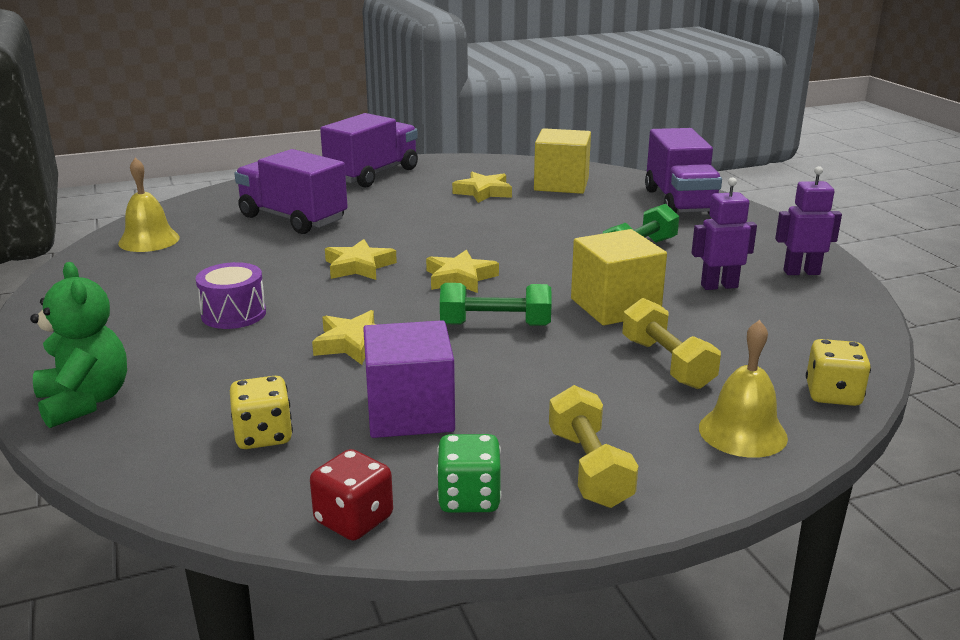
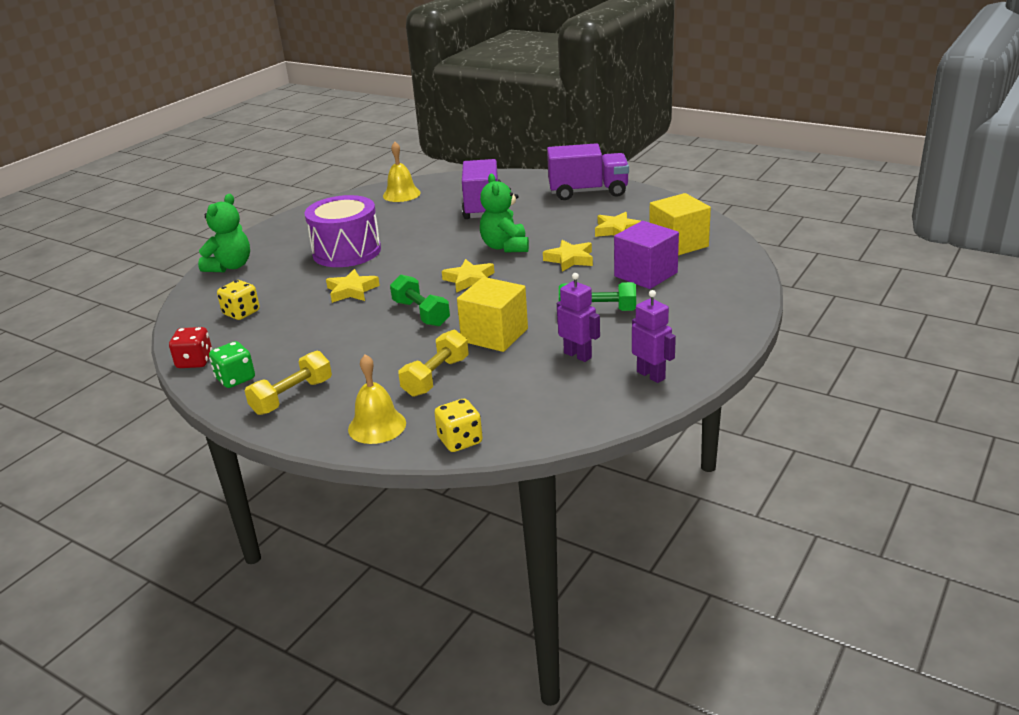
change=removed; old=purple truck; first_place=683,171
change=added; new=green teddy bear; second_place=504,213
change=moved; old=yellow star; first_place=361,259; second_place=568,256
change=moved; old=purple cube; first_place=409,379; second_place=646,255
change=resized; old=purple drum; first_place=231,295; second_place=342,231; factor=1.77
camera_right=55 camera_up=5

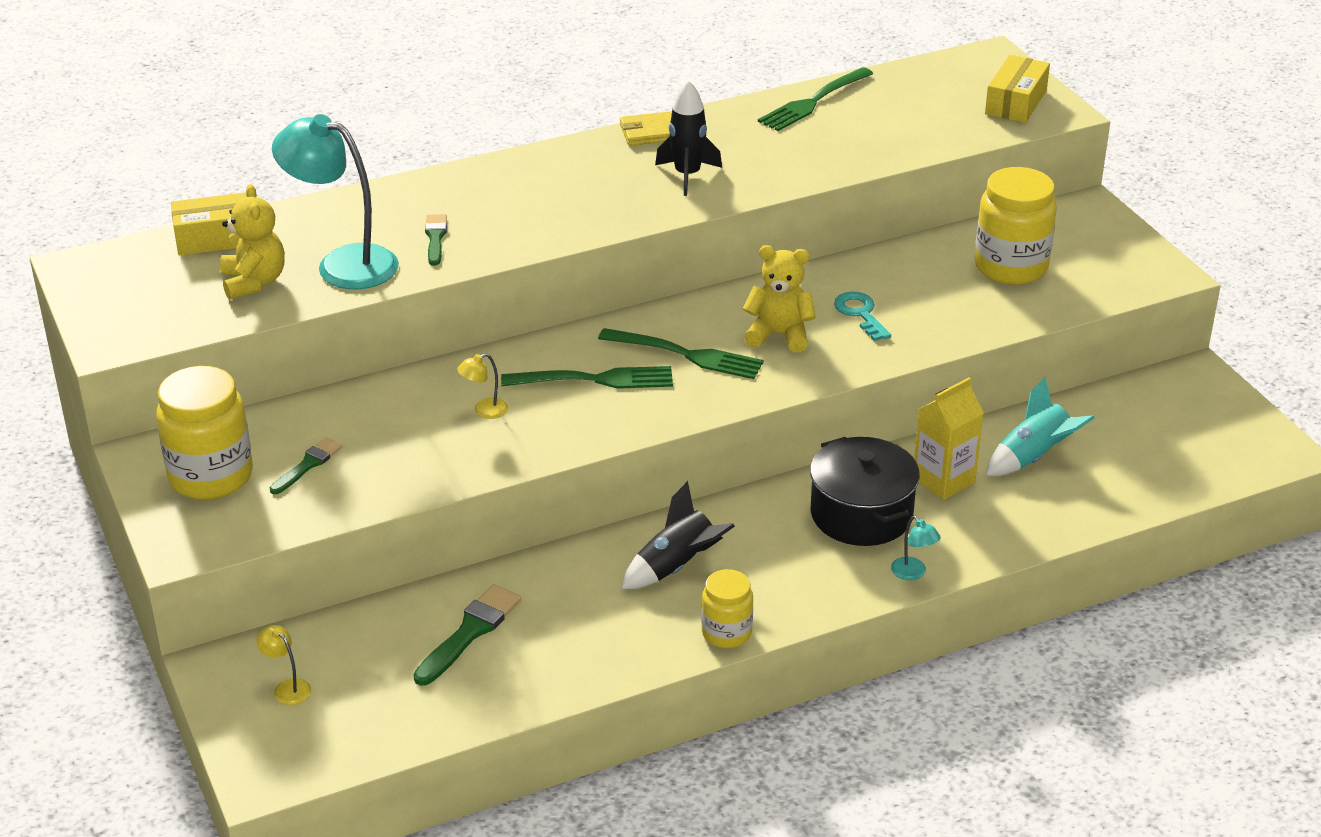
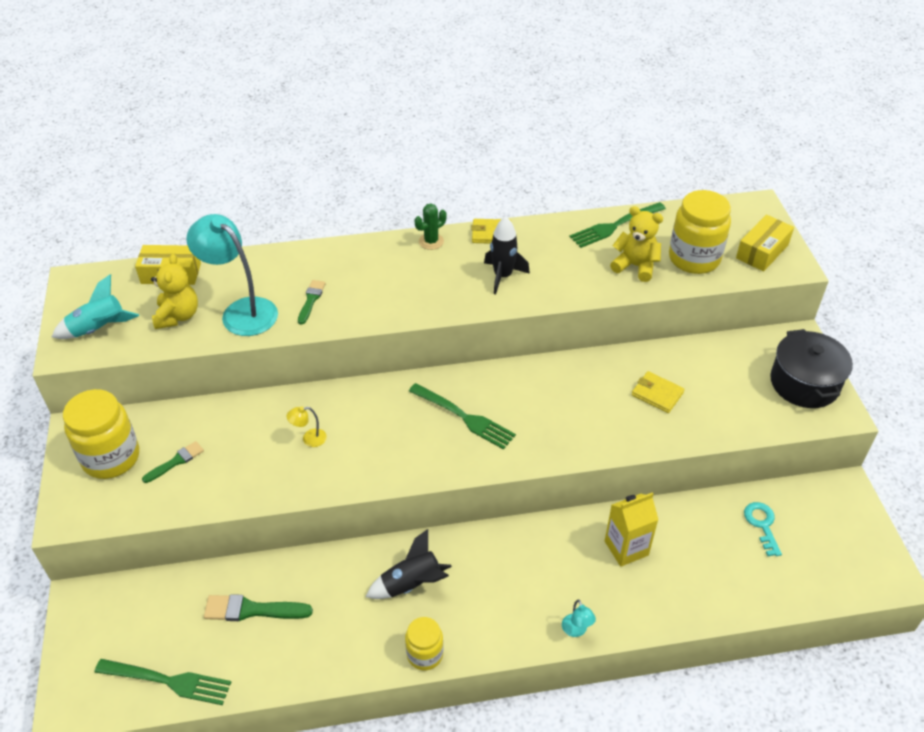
change=removed; old=yellow lamp; first_place=283,665
change=added; new=green cactus; second_place=430,227
change=added; new=yellow wallet; second_place=658,392
change=moved; old=green fork; first_place=587,377; second_place=163,682
change=moved; old=yellow teddy bear; first_place=779,299; second_place=636,244
change=moved; old=black pot; first_place=865,491; second_place=811,368
change=moved; old=turquoise key; first_place=862,316; second_place=763,529
change=moved; old=yellow jar; first_place=1015,226; second_place=700,232
change=moved; old=turquoise rocket; first_place=1040,426; second_place=95,306
change=turned; old=green brush; first_place=467,635; second_place=258,607; degrees=-135
camera_right=15 camera_up=10

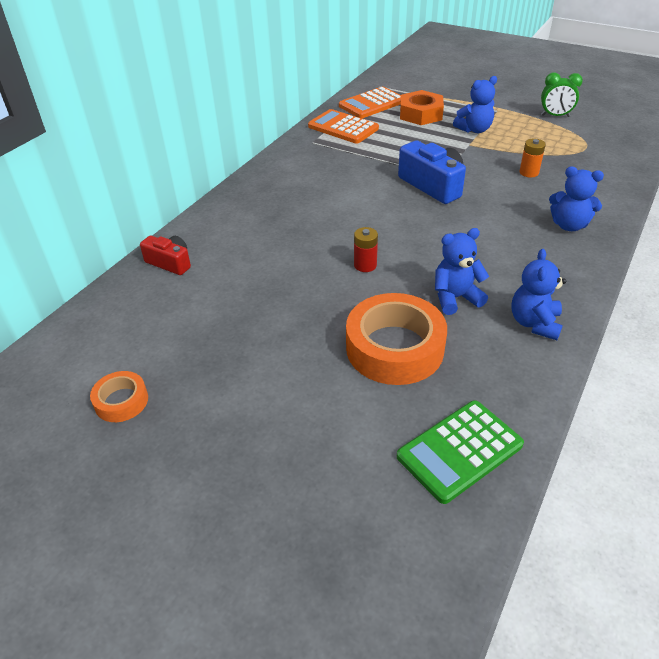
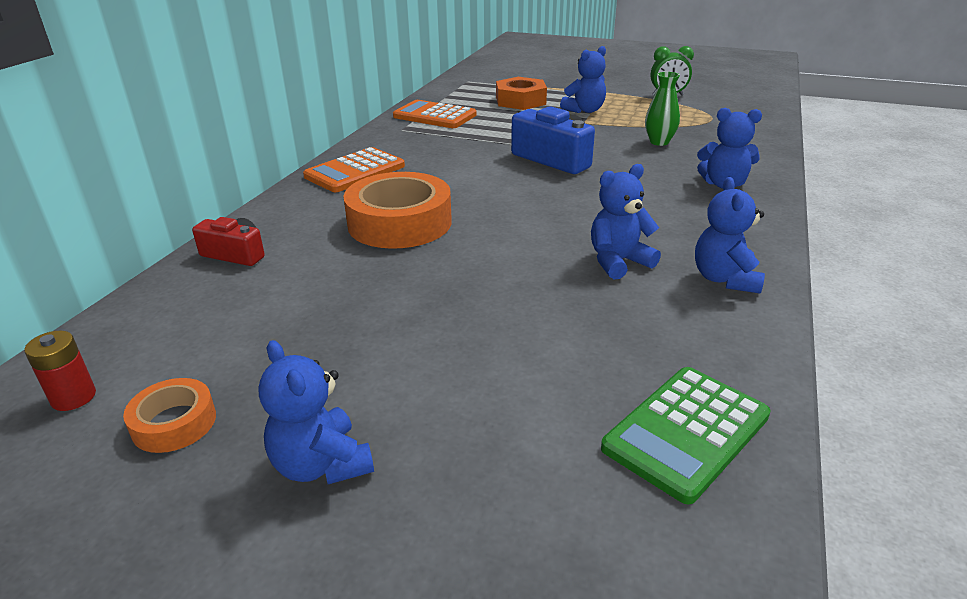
change=added; new=blue teddy bear; second_place=316,412
change=moved; old=orange calculator; first_place=370,102; second_place=354,169
change=moved; old=orange tape; first_place=396,339; second_place=397,210
change=moved; old=red battery; first_place=366,249; second_place=60,371
change=replaced; old=orange battery; new=green vase; first_place=532,158; second_place=662,109
camera_right=-10 camera_up=-10

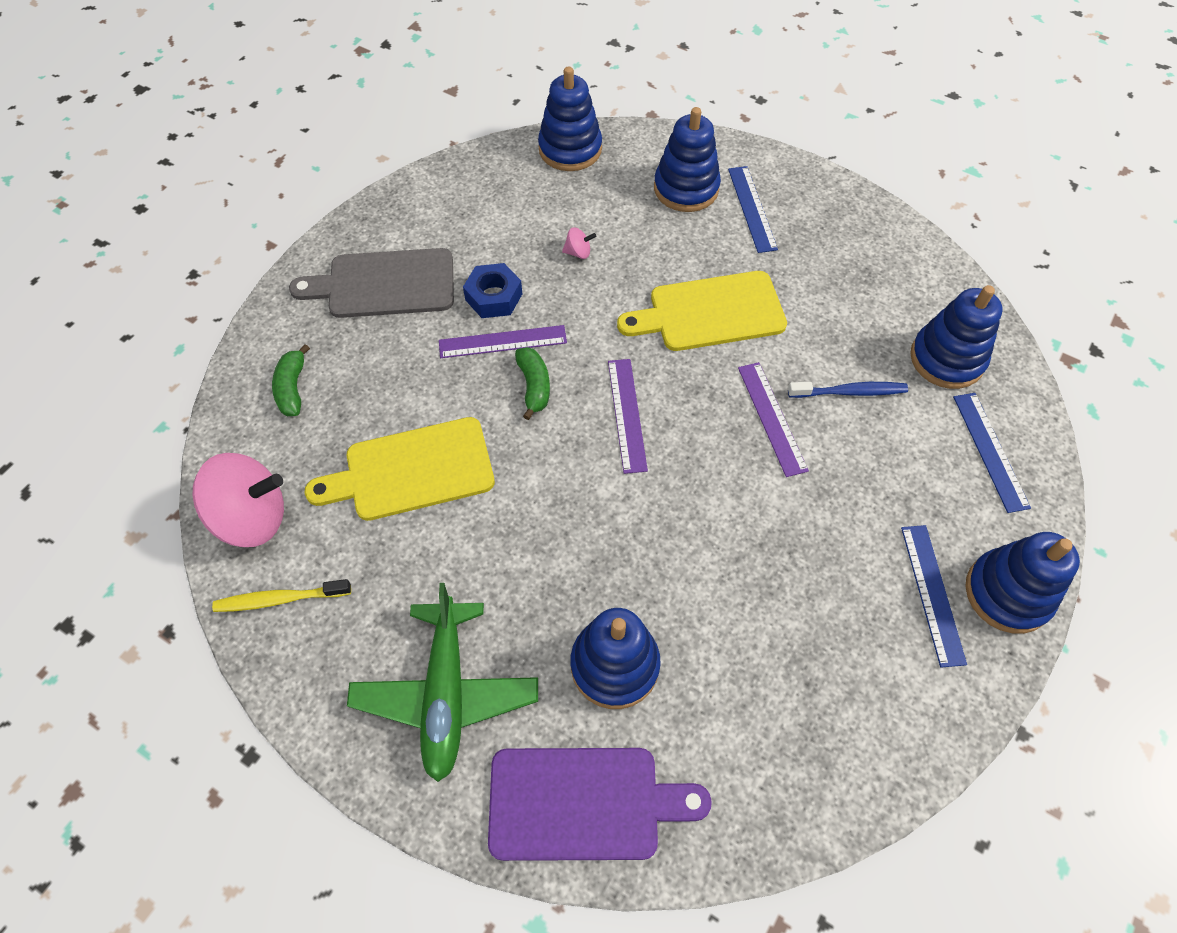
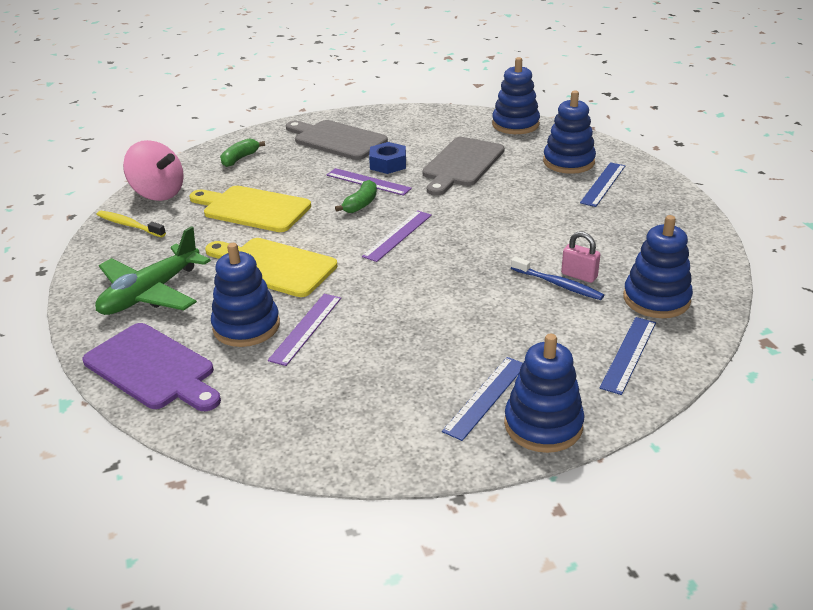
change=added; new=pink padlock; second_place=581,257
change=moved; old=yellow cutting board; first_place=702,311; second_place=271,267
change=moved; old=purple ruler; first_place=773,419; second_place=304,330
change=replaced; old=pink spinning top; new=grey cutting board; first_place=579,243; second_place=463,166
camera_right=40 camera_up=-25

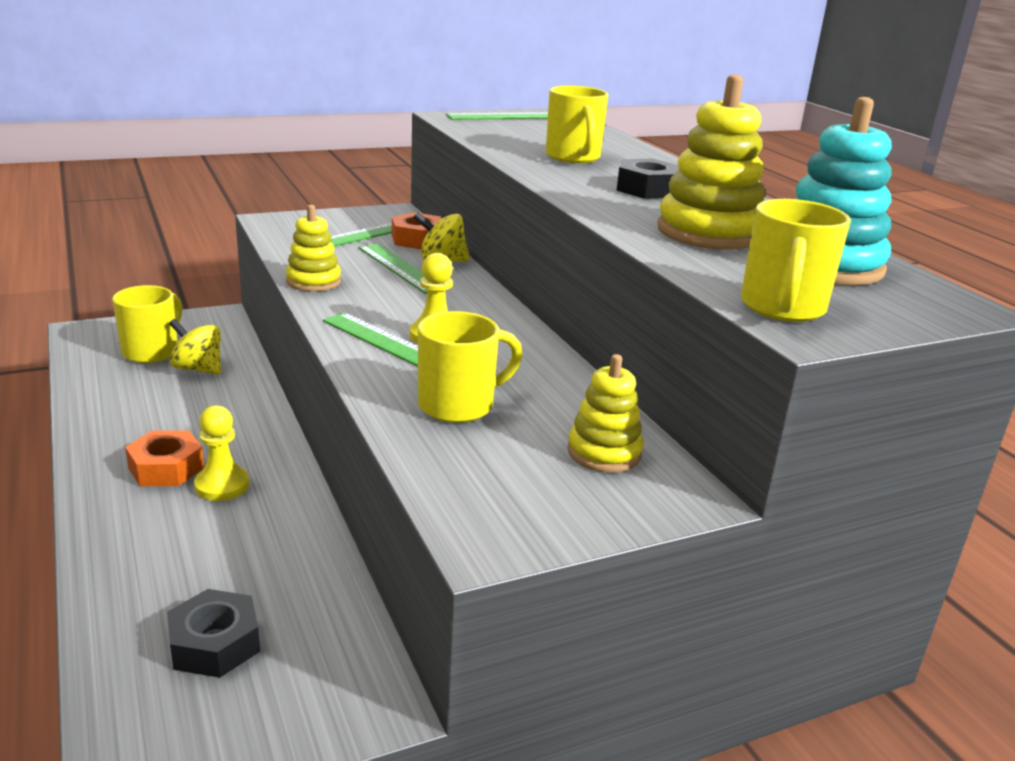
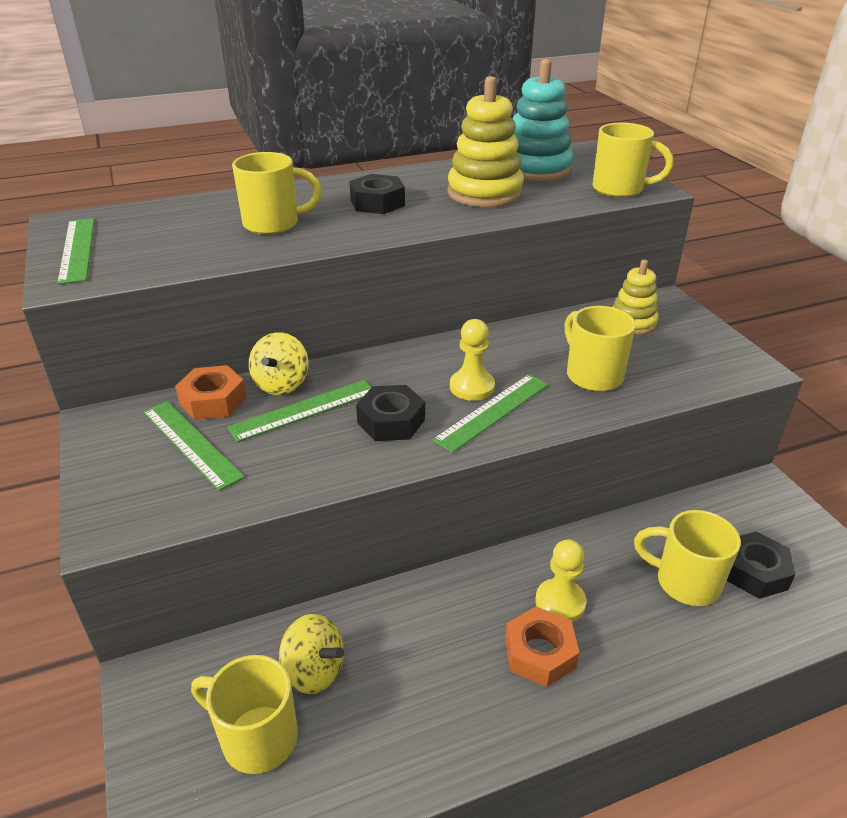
change=removed; old=yellow stacking toy; first_place=313,248
change=added; new=black nut; second_place=390,413
change=added; new=yellow mug; second_place=687,558
change=turned; old=yellow spinning top; first_place=195,347; second_place=311,654; degrees=-90
camera_right=-85 camera_up=10

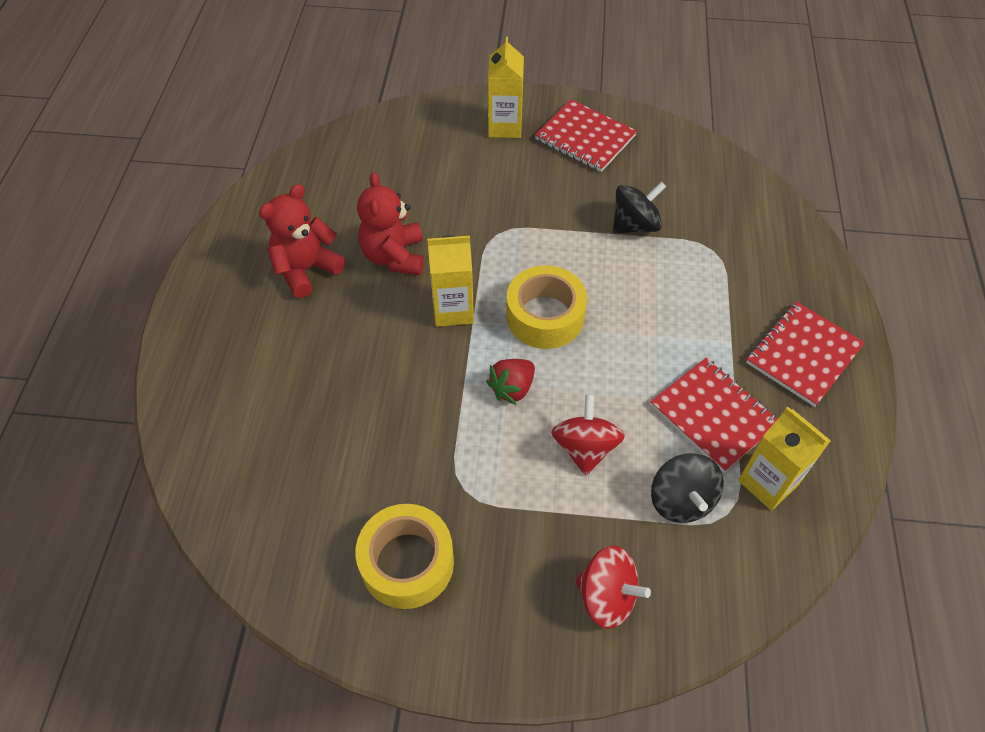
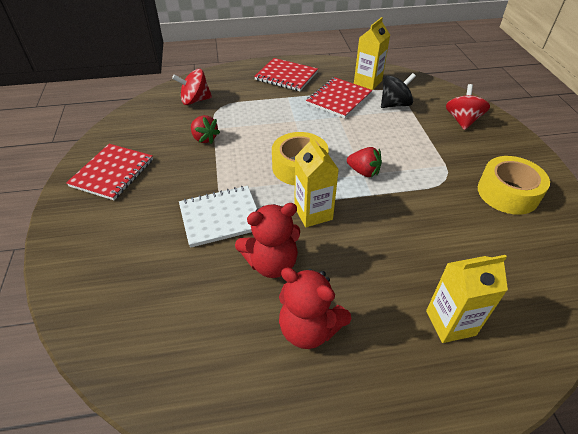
change=added; new=white notebook; second_place=218,217
change=moved; old=yellow carton; first_place=506,87; second_place=467,299
change=moved; old=red spinning top; first_place=588,435; second_place=192,87
change=replaced; old=black spinning top; new=red strawberry; first_place=639,208; second_place=205,129
camera_right=-105 camera_up=-10

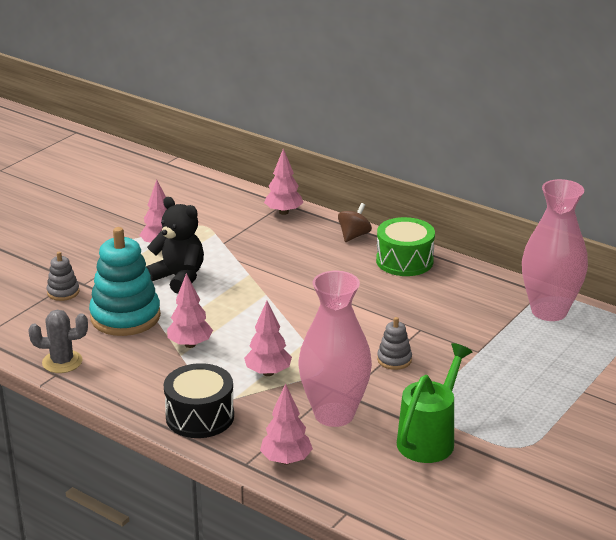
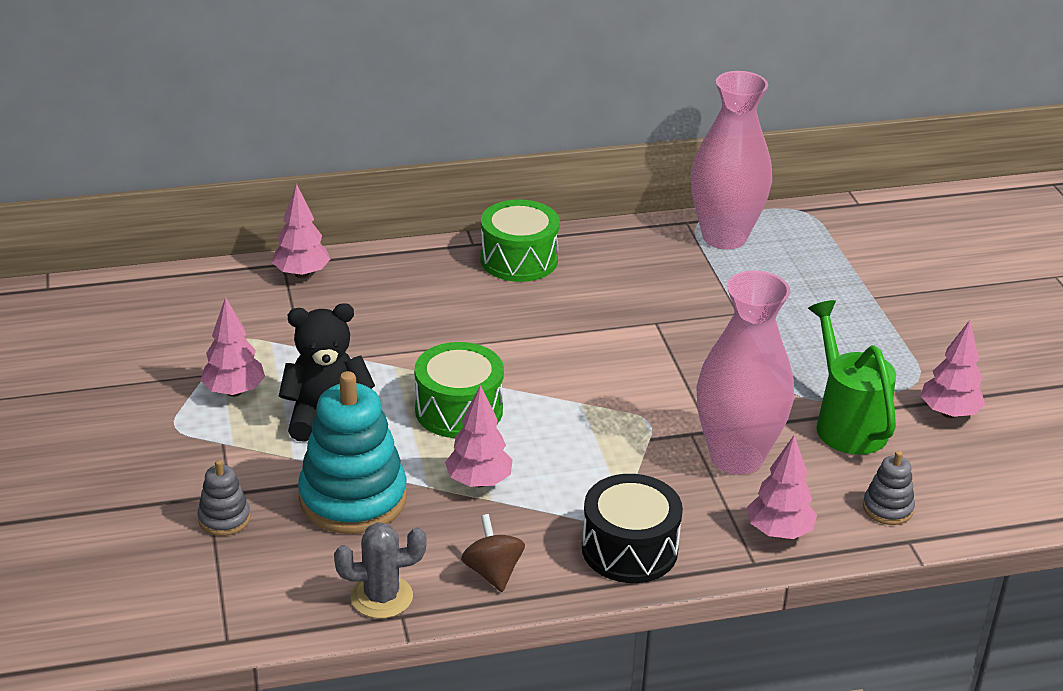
change=added; new=green drum; second_place=459,390
change=moved; old=pink tree; first_place=268,338; second_place=953,369
change=moved; old=brown spinning top; first_place=355,222; second_place=493,553
change=moved; old=grey stacking toy; first_place=394,343; second_place=889,488
change=turned; old=grey cactus; first_place=58,341; second_place=380,570; degrees=45
camera_right=-50 camera_up=5

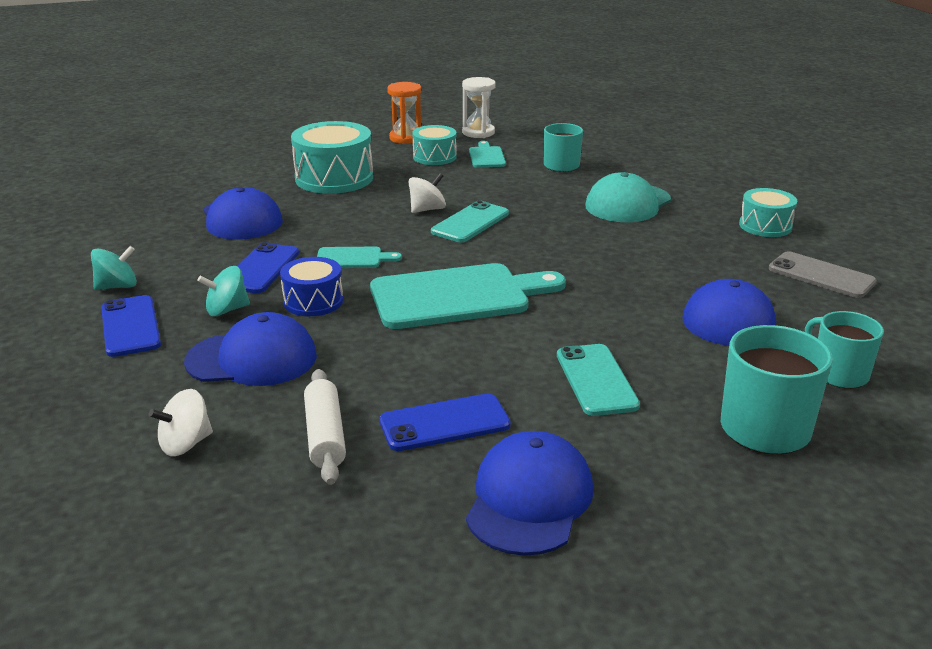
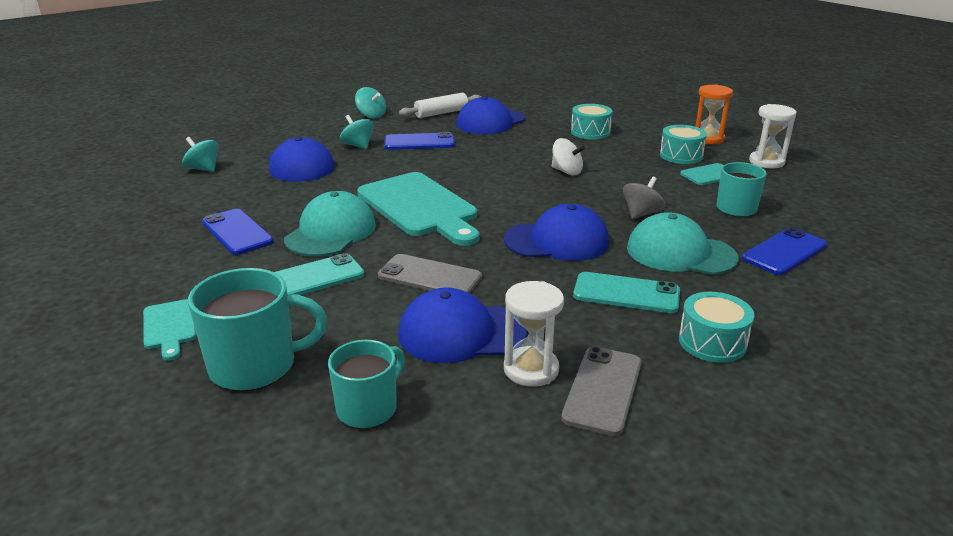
change=removed; old=blue drum; first_place=311,286
change=added; new=turquoise cap; second_place=330,224
change=added; new=grey phone; second_place=430,273
change=added; new=white hourglass; second_place=534,334
change=added; new=grey spinning top; second_place=644,198
change=moved; old=blue phone; first_place=131,326; second_place=784,251
change=moved; old=white rolling pin; first_place=325,427; second_place=440,105
change=moved; old=turquoise cutting board; first_place=359,257; second_place=169,330
change=moved; old=turquoise phone; first_place=470,221; second_place=626,292
change=moved; old=blue cap; first_place=529,493; second_place=556,232
change=recoloured; old=white spinning top; new=turquoise spinning top; first_place=181,422; second_place=200,154
change=resized; old=turquoise drum; first_place=332,157; second_place=591,122; factor=0.59
camera_right=70 camera_up=0

